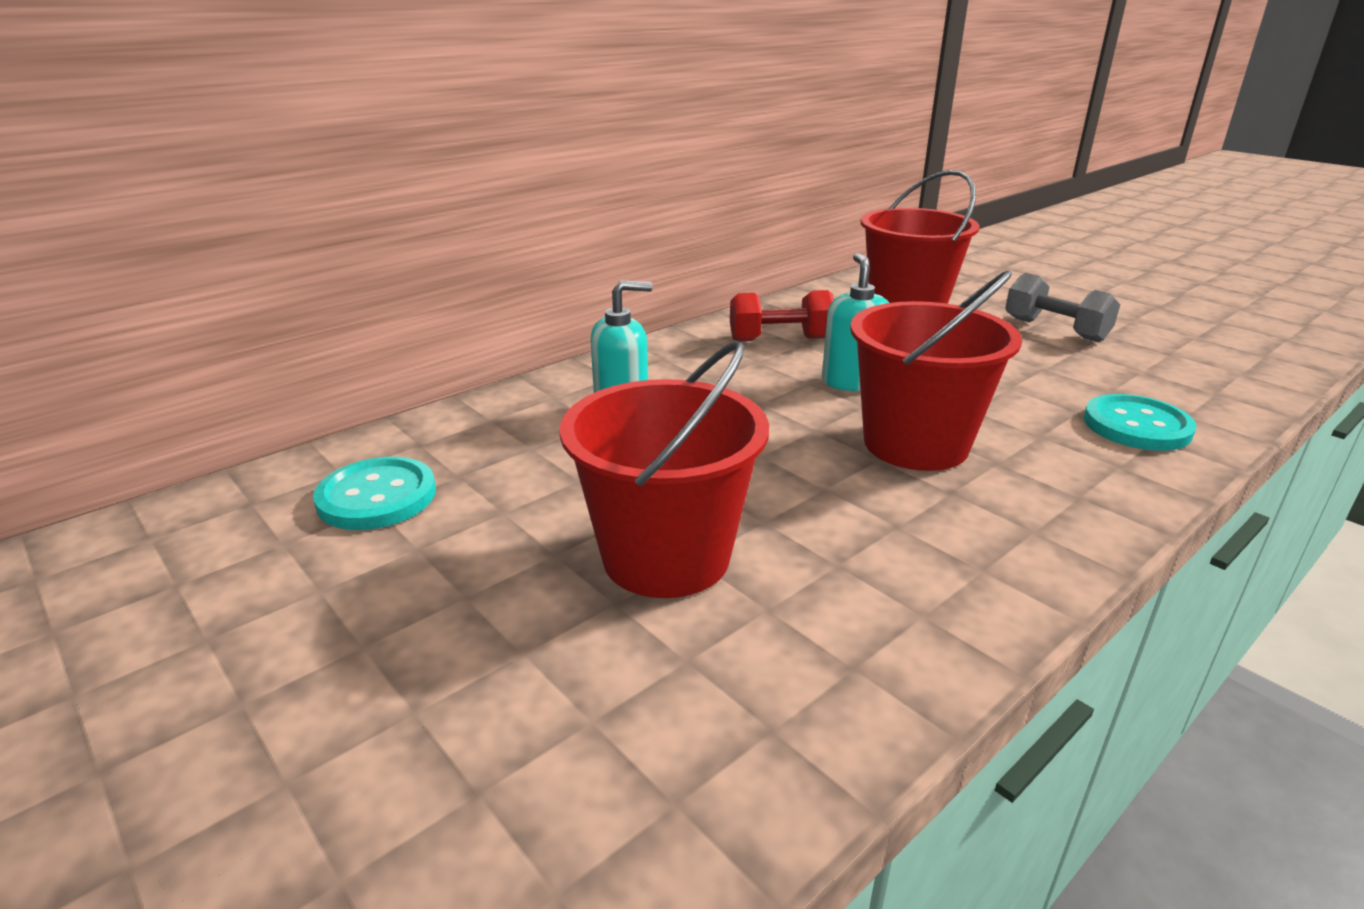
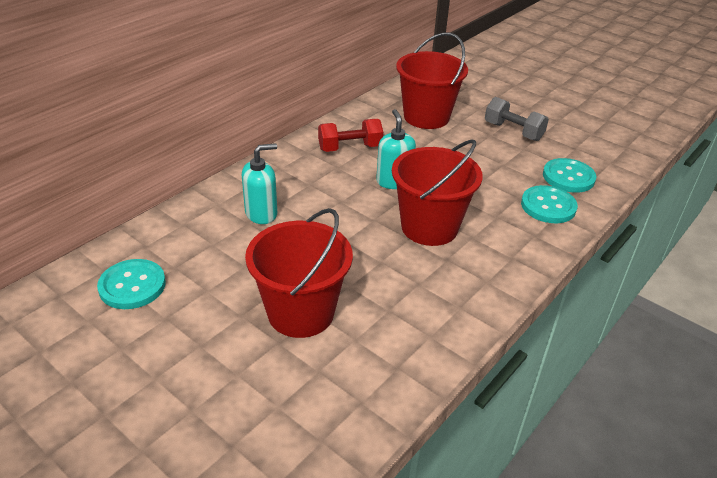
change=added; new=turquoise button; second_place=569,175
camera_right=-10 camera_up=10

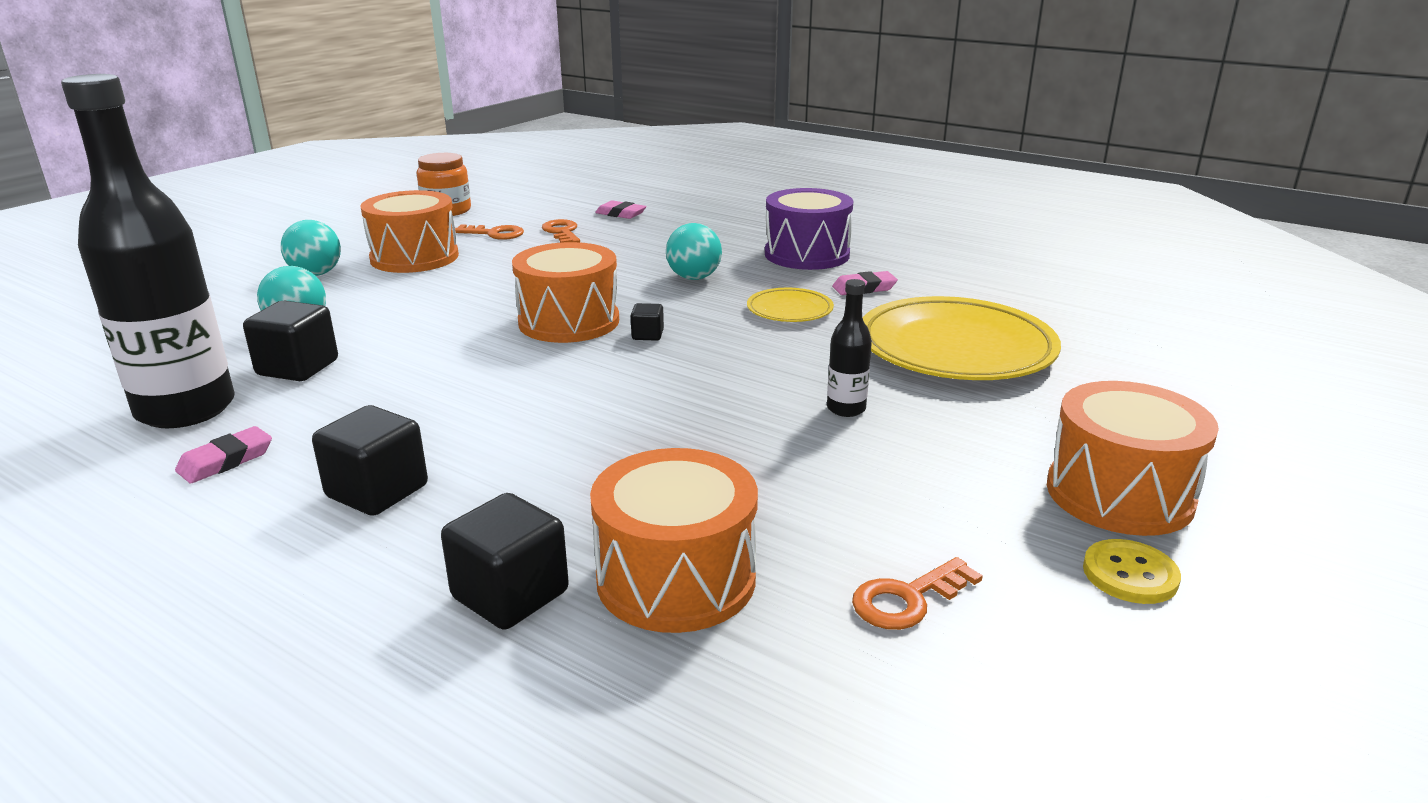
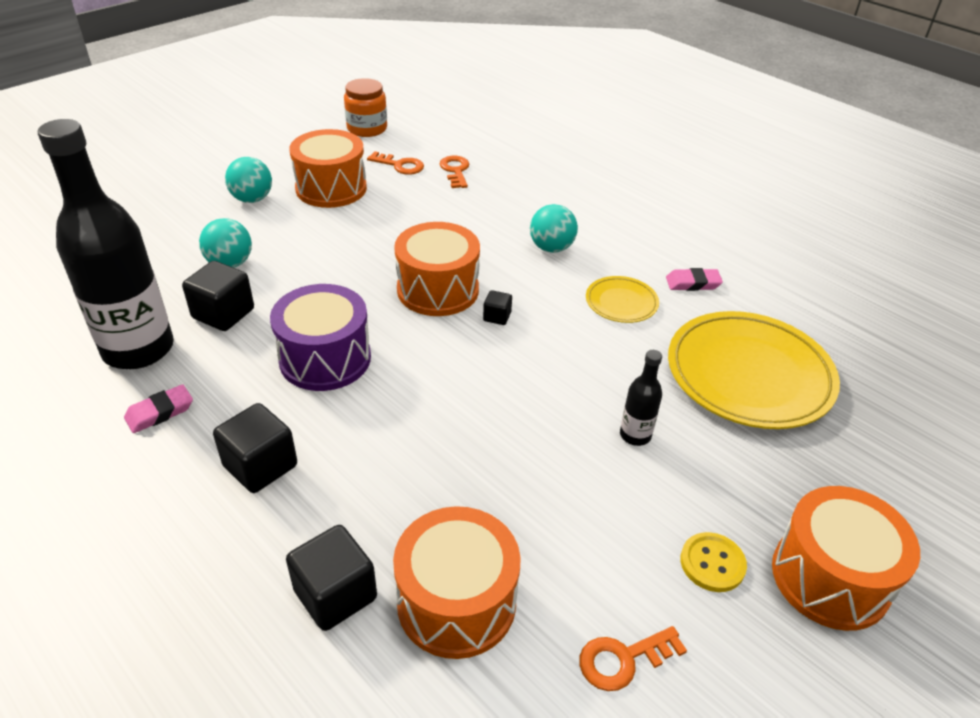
change=removed; old=pink eraser; first_place=621,209
change=moved; old=purple drum; first_place=809,229; second_place=320,337
change=moved; old=yellow button; first_place=1132,571; second_place=713,562
camera_right=10 camera_up=15

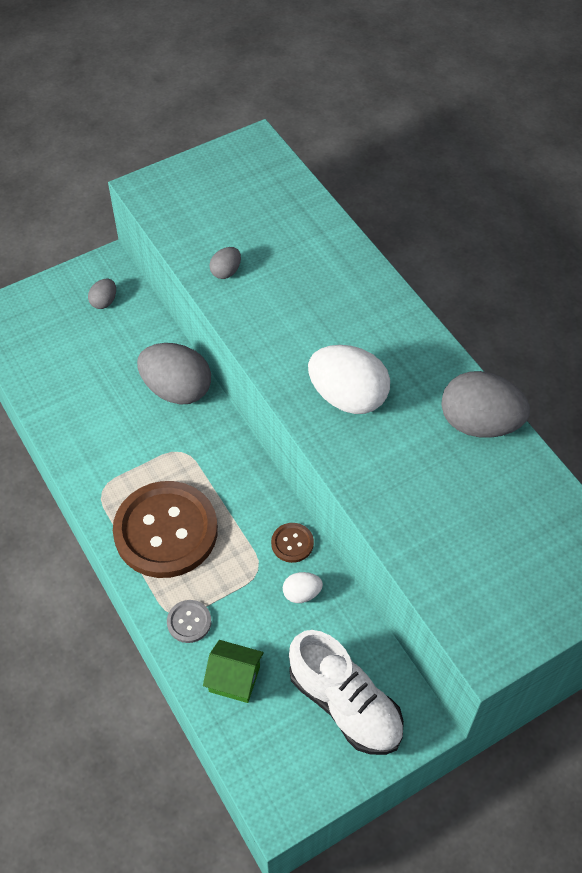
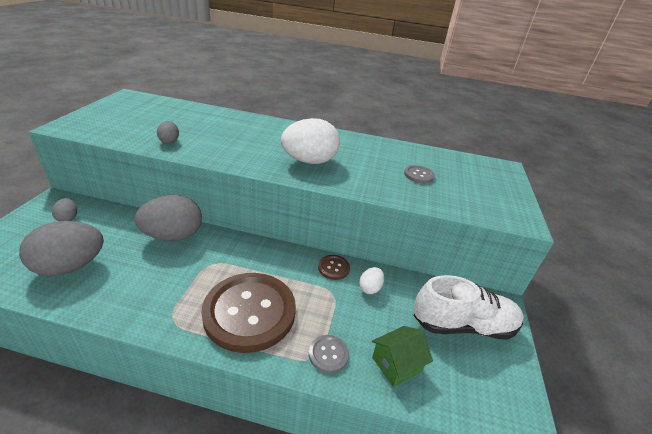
change=added; new=grey button; second_place=419,174
change=moved; old=grey egg; first_place=485,404; second_place=61,248
camera_right=-50 camera_up=-20

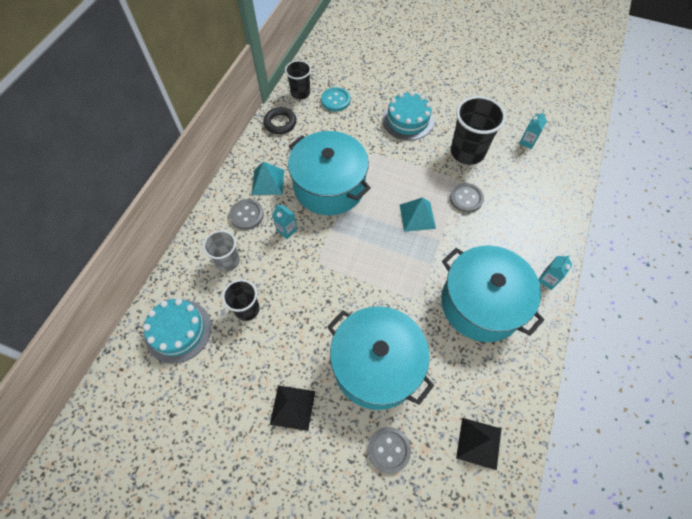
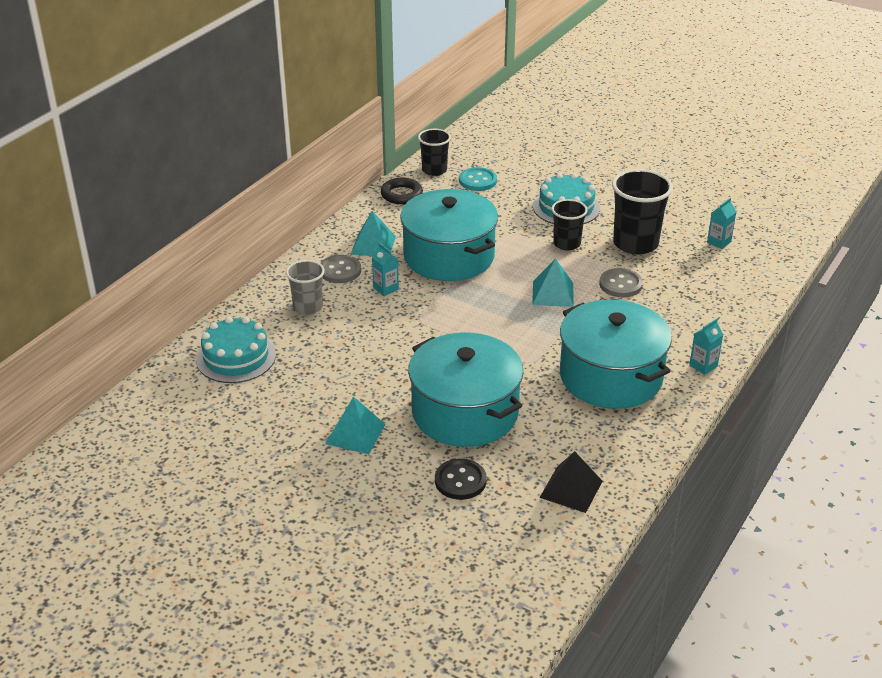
change=moved; old=black cup; first_place=241,300; second_place=569,225
change=recoloured; old=black pyramid; new=turquoise pyramid; first_place=292,408; second_place=355,425
change=recoloured; old=grey button; new=black button; first_place=389,450; second_place=461,479
camera_right=10 camera_up=-25

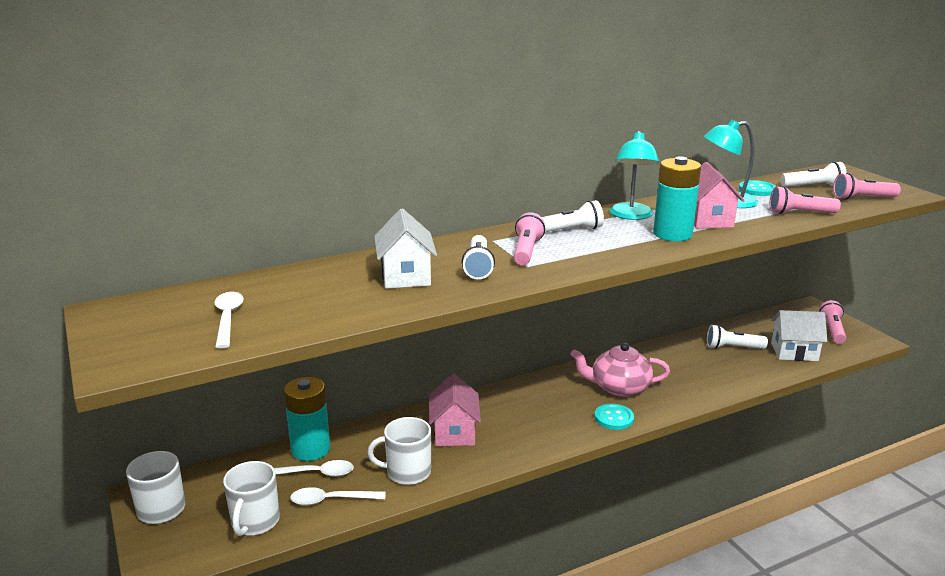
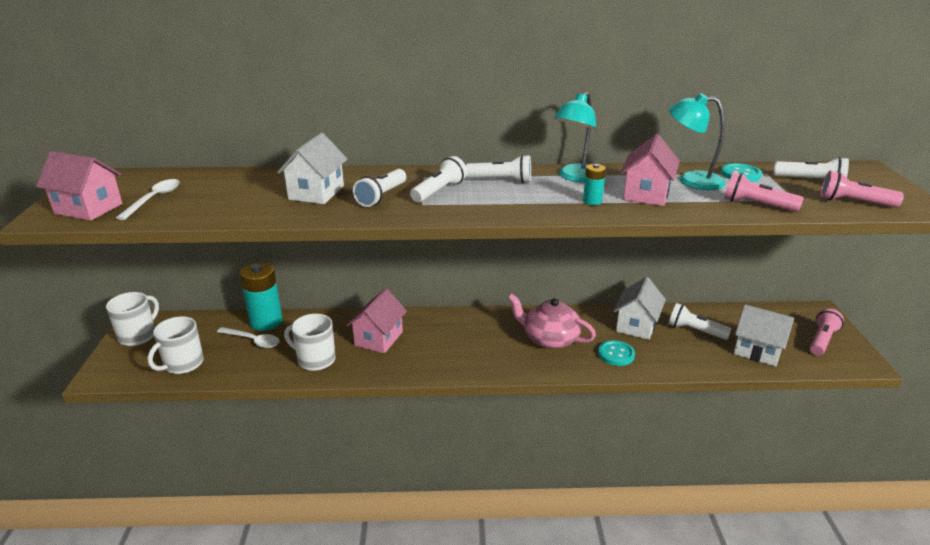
change=removed; old=white spoon; first_place=337,496
change=added; new=pink house; second_place=79,186
change=added; new=white house; second_place=640,308
change=moved; old=turquoise button; first_place=614,417; second_place=616,353
change=recoloured; old=pink flashlight; new=white flashlight; first_place=529,238; second_place=438,179
change=resized; old=turquoise battery; first_place=677,199; second_place=594,184; factor=0.49
camera_right=25 camera_up=5

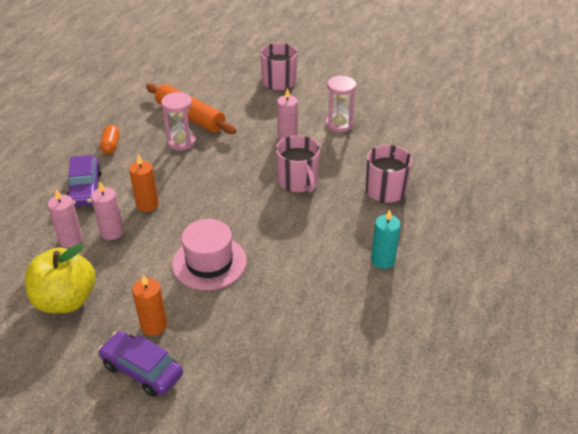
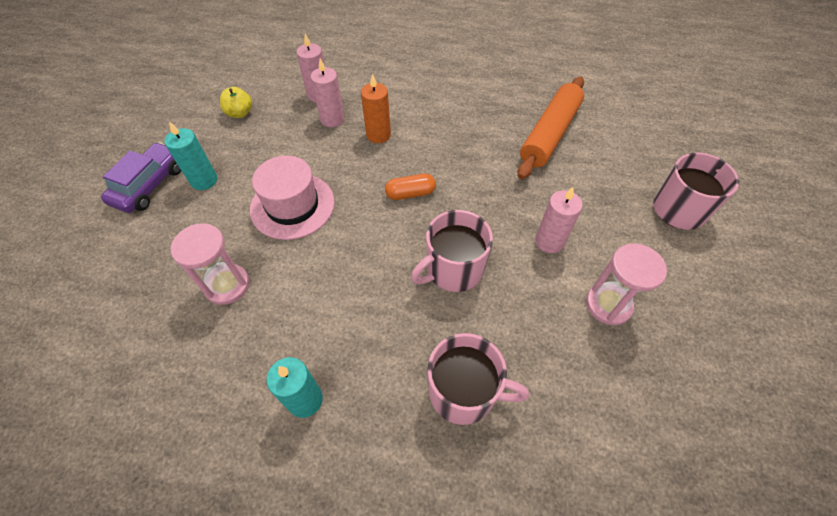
change=removed; old=purple car; first_place=84,181
change=moved; old=orange capsule; first_place=109,139; second_place=410,187
change=moved; old=pink hourglass; first_place=178,121; second_place=210,264
change=recoloured; old=orange candle; new=turquoise candle; first_place=149,305; second_place=190,155
change=resized; old=yellow apple; first_place=60,278; second_place=236,102; factor=0.49
camera_right=80 camera_up=15

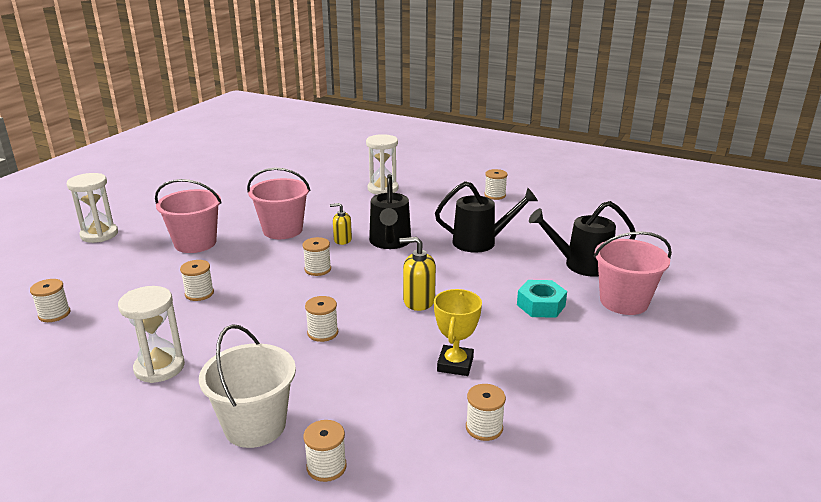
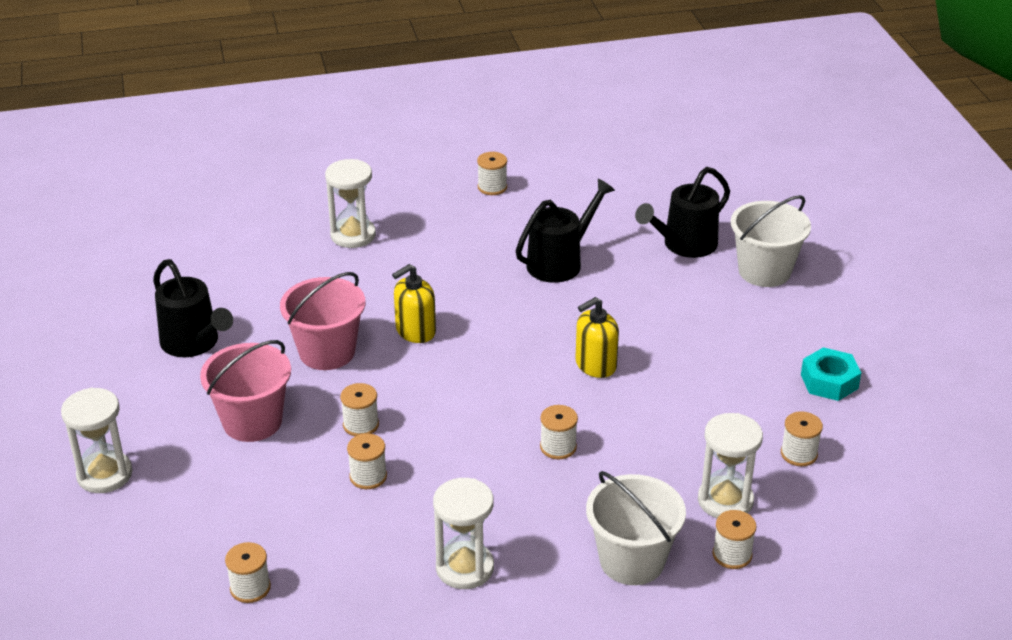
change=removed; old=yellow trophy; first_place=458,332
change=added; new=white hourglass; second_place=730,465
change=moved; old=white spool; first_place=316,256; second_place=359,409
change=moved; old=black watering can; first_place=390,211; second_place=193,308
change=moved; old=turquoise nut; first_place=542,299; second_place=831,374
change=recoloured; old=pink bucket; new=white bucket; first_place=633,273; second_place=771,241
change=resized; old=yellow soap dispenser; first_place=341,224; second_place=414,303; factor=1.52
camera_right=-40 camera_up=10

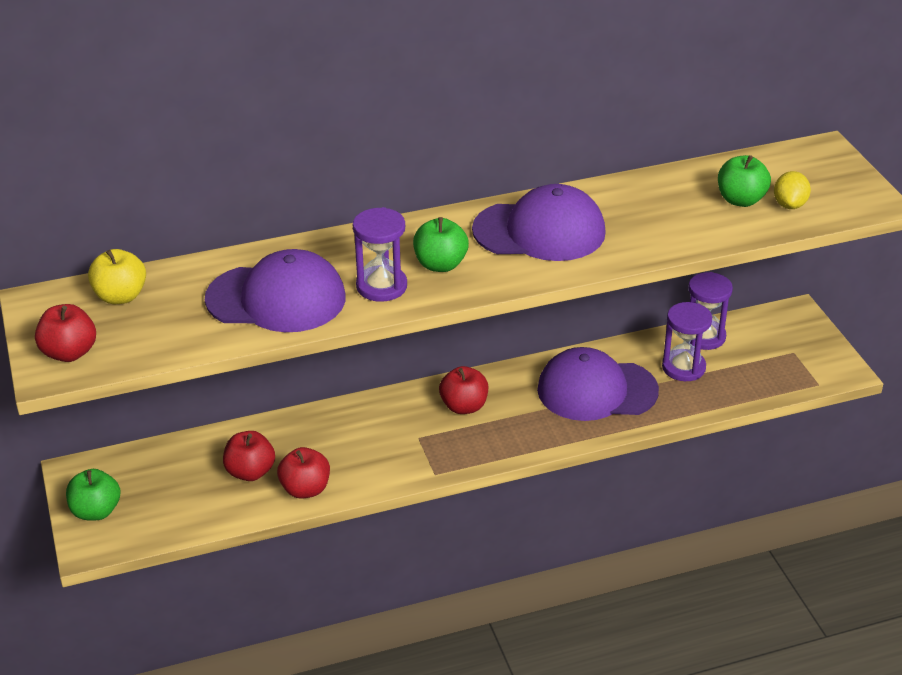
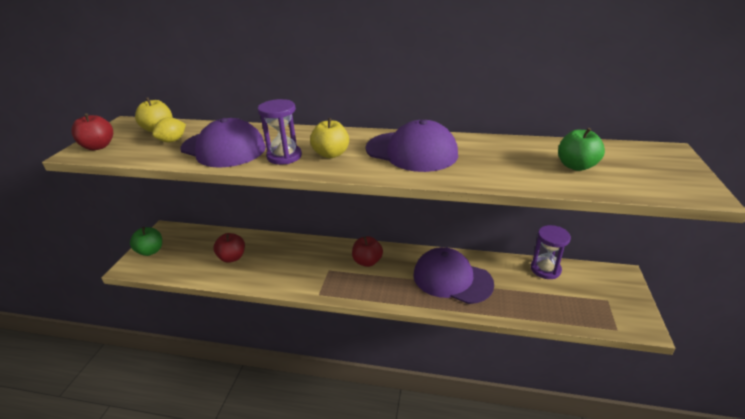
change=removed; old=red apple; first_place=303,473
change=removed; old=purple hourglass; first_place=687,341
change=moved; old=yellow lemon; first_place=792,190; second_place=169,129
change=recoloured; old=green apple; new=yellow apple; first_place=441,244; second_place=329,138
camera_right=30 camera_up=-5

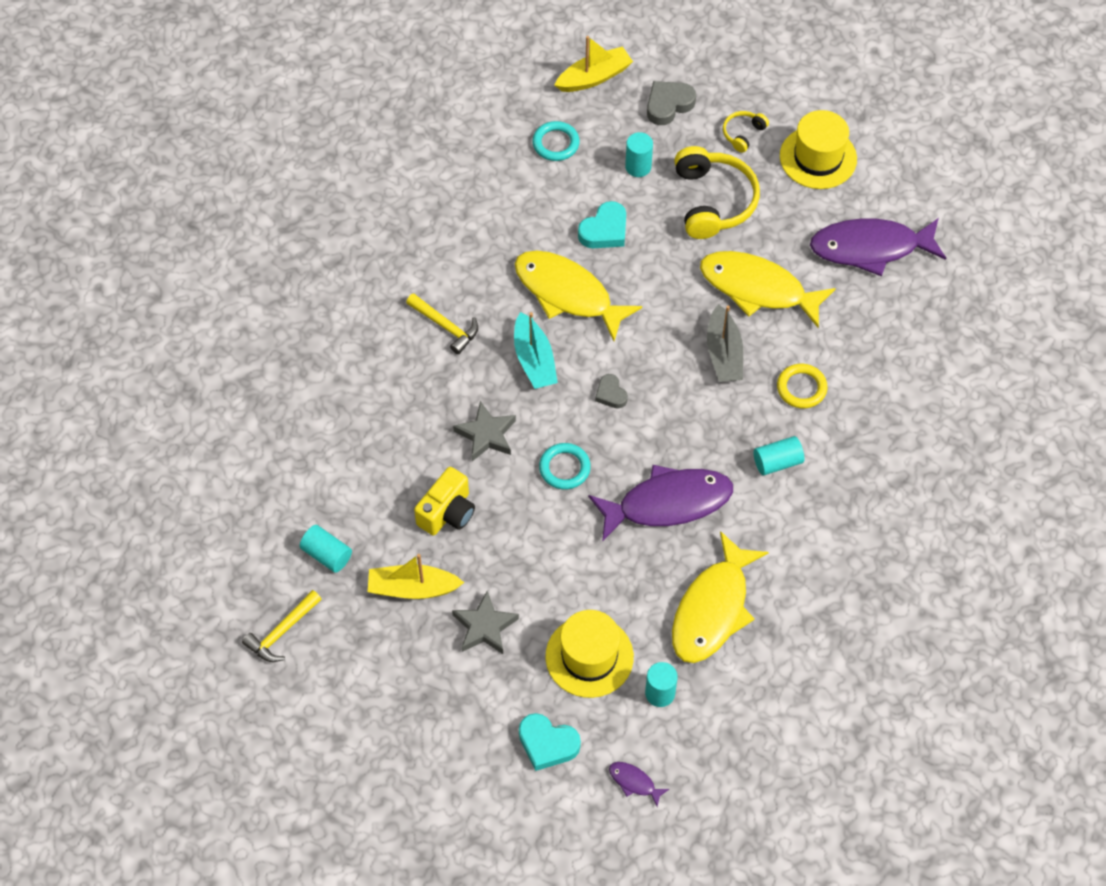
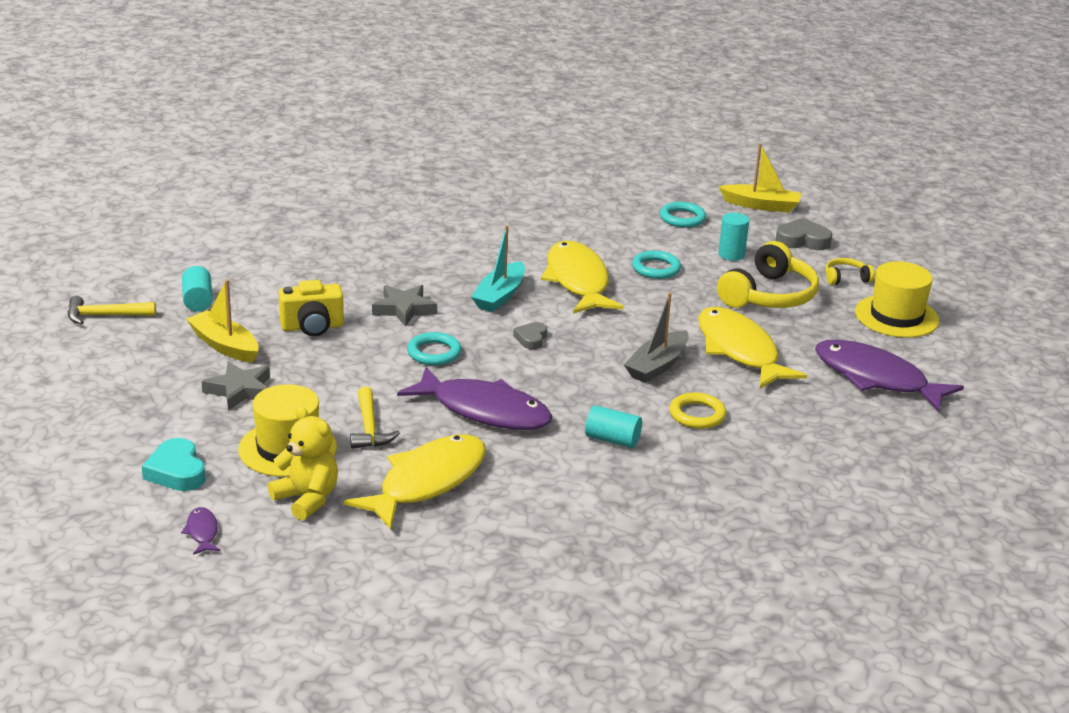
change=moved; old=yellow hammer; first_place=442,323; second_place=375,417
change=replaced; old=turquoise heart; new=turquoise ring; first_place=602,224; second_place=656,265
change=replaced; old=turquoise cylinder; new=yellow teddy bear; first_place=661,684; second_place=303,463
change=turned; old=yellow fish; first_place=720,597; second_place=415,482; degrees=150
camera_right=40 camera_up=-30

